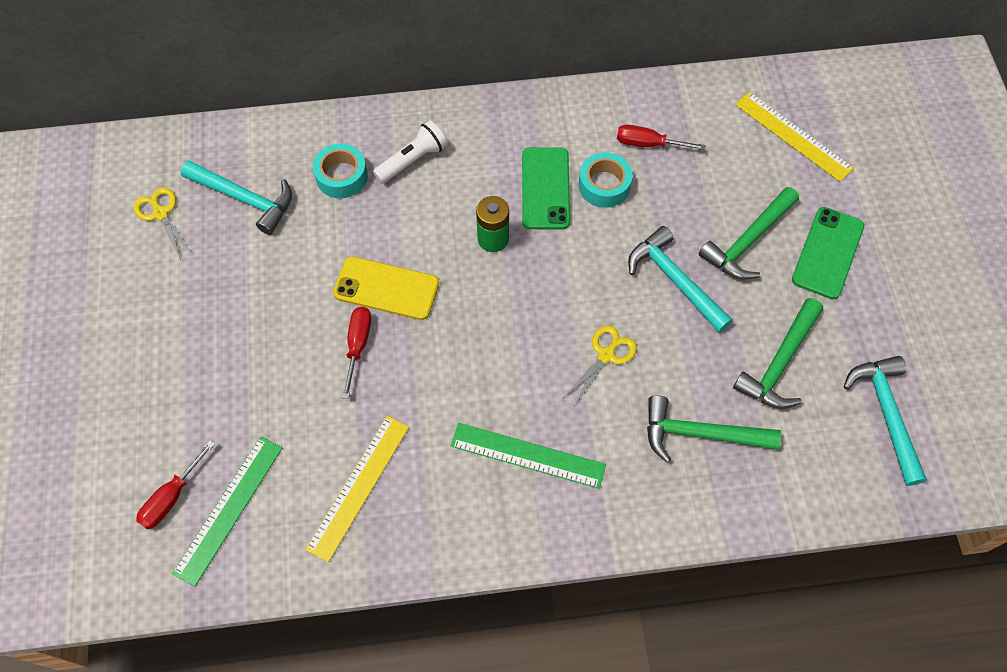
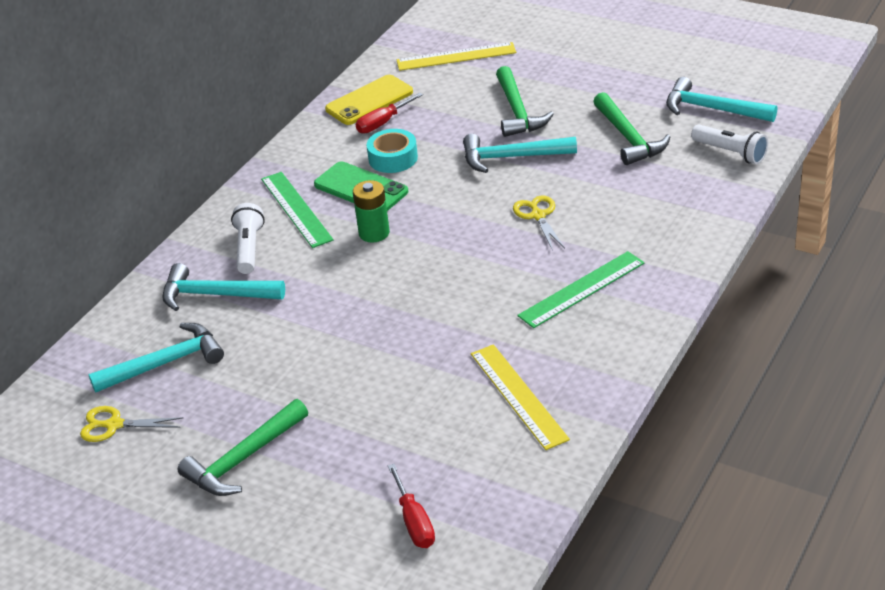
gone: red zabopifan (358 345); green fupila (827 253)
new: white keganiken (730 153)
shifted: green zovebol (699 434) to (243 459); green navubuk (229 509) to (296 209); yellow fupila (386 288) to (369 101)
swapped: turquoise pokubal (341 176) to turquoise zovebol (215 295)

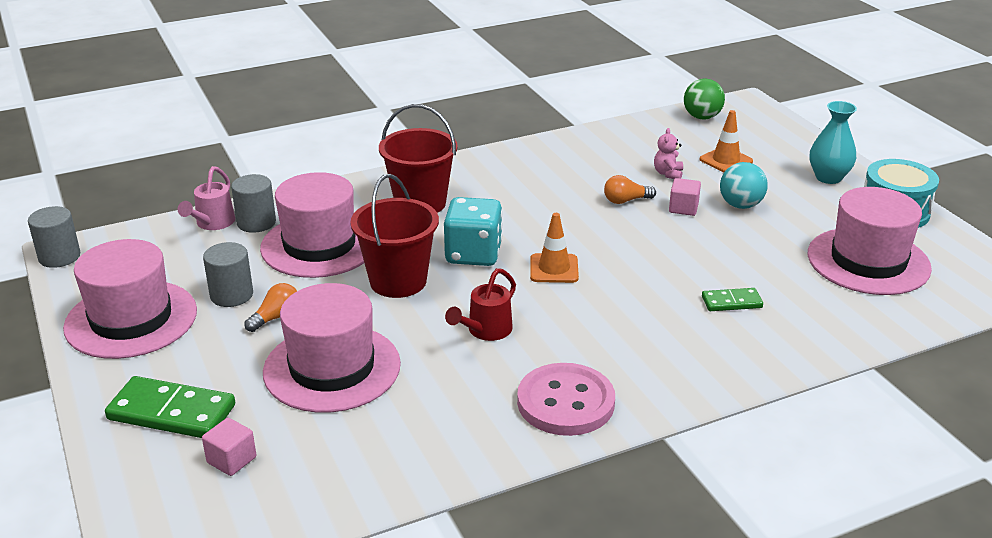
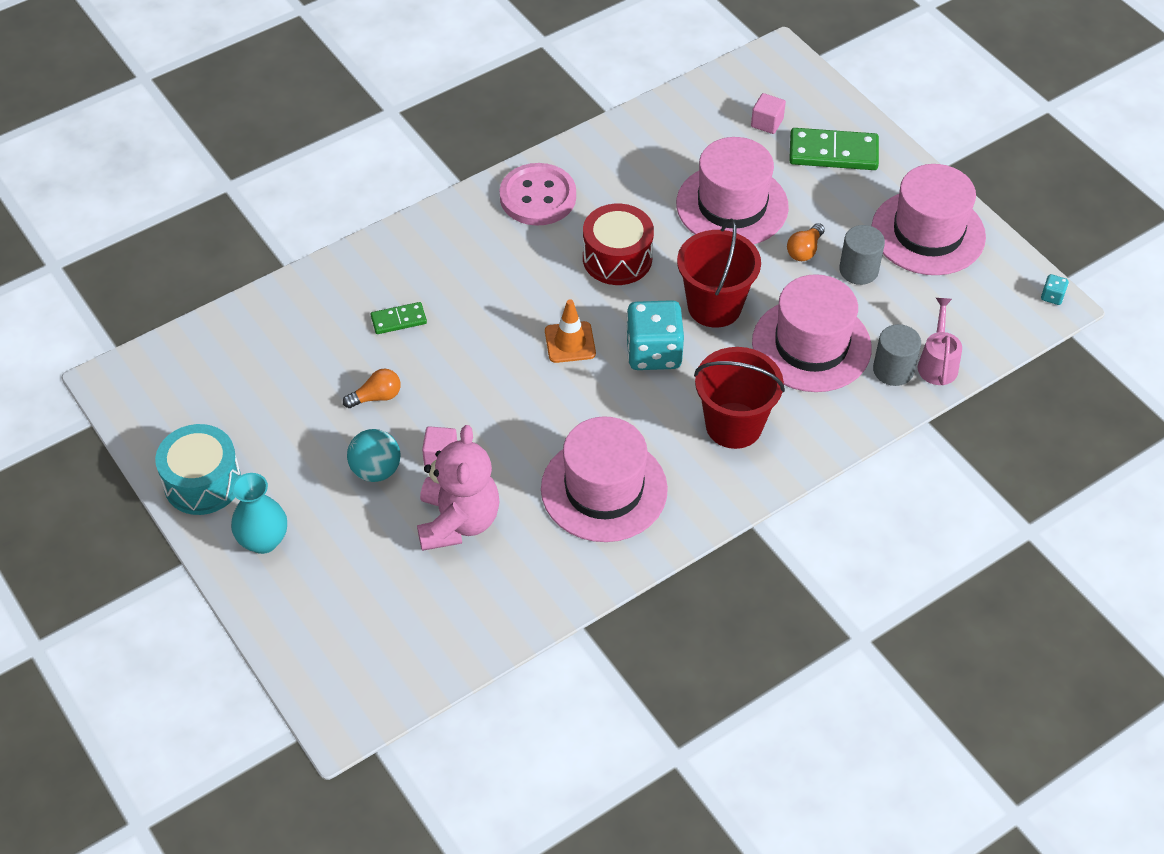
gone: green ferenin (702 117); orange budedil (726 160)
shifted: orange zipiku (626 200) to (376 397); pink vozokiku (868 261) to (604 489)
swapped: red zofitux (485 331) to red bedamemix (617 258); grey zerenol (59 257) to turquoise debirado (1052 296)
scaled: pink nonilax (668 174) = (458 522) x2.27

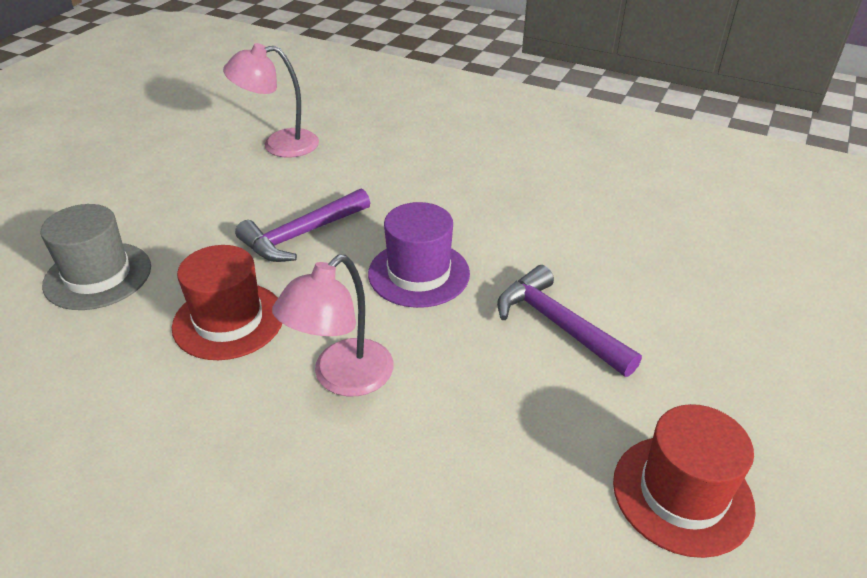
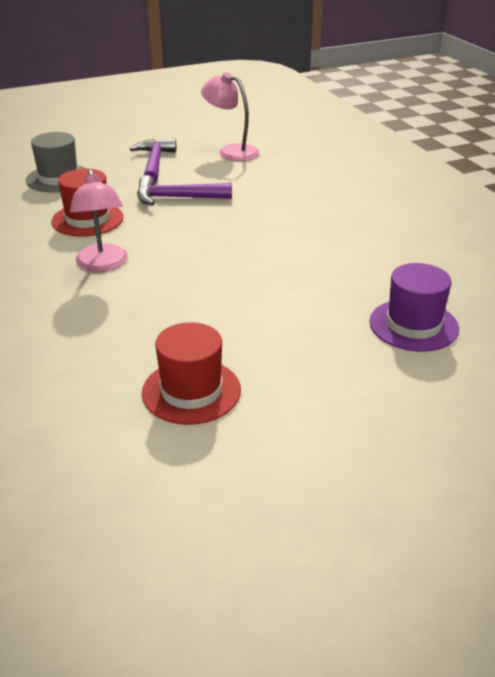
shifted: purple zovebol (558 325) to (154 163); purple vozokiku (419 273) to (413 325)
rotated: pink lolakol (342 378) = (103 264) 90 degrees counterclockwise

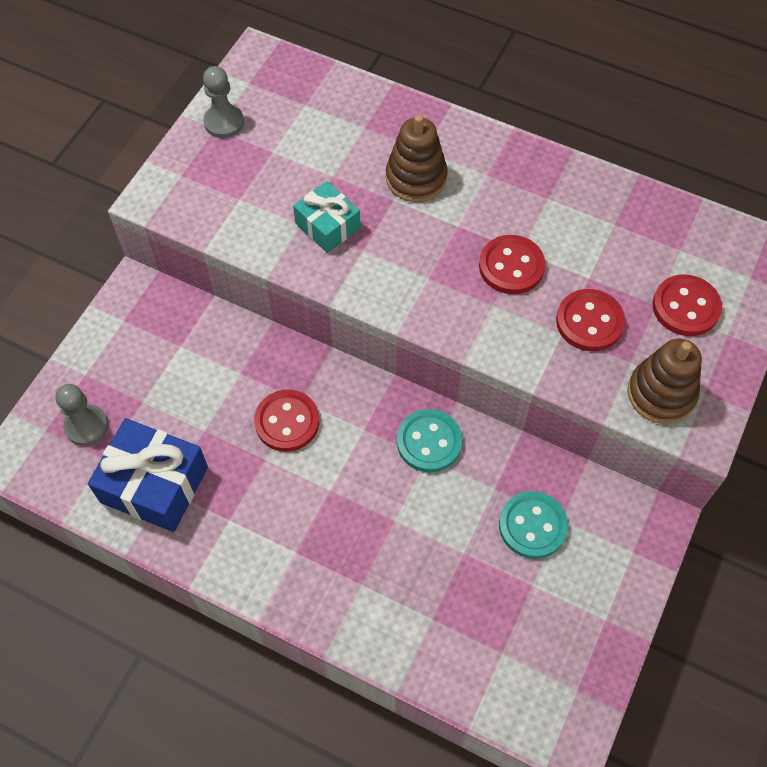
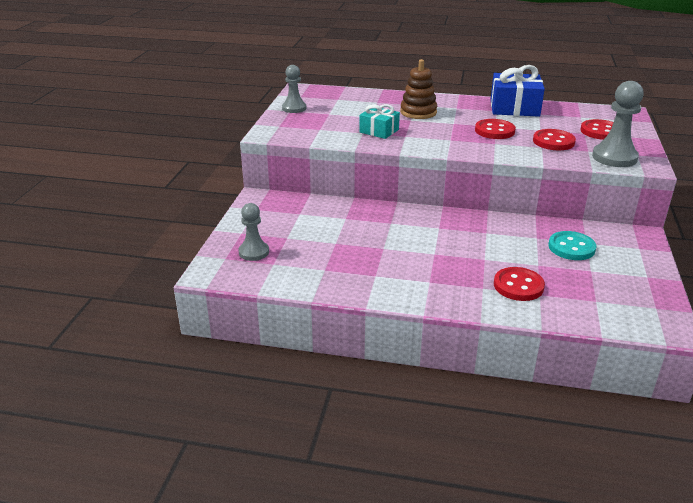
gone: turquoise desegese (429 442)
shifted: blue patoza (154 485) to (514 108); red desegese (287 422) to (518 286)
swapped: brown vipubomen (661 393) to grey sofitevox (614 157)

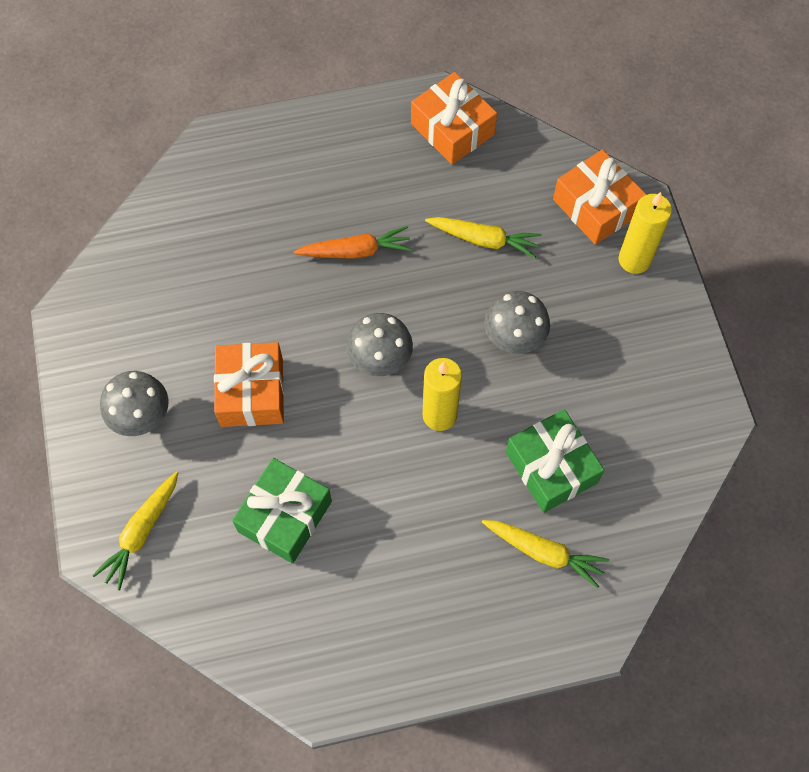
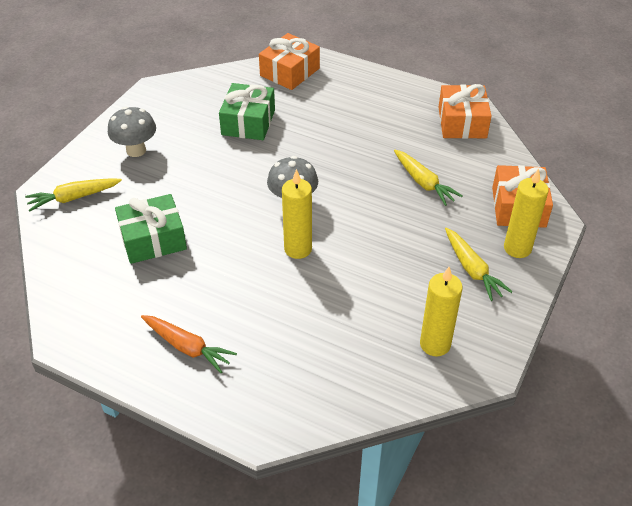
gone: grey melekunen (513 339)
new: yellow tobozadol (435 344)
shifted: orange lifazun (355 251) to (187 347); green patoza (551 467) to (248 122); orange patoza (252 392) to (290 72); yellow lifazun (544 553) to (472 269)

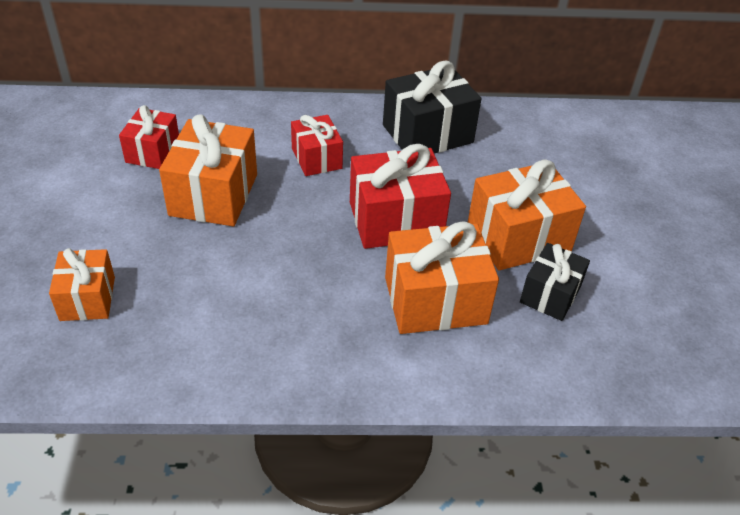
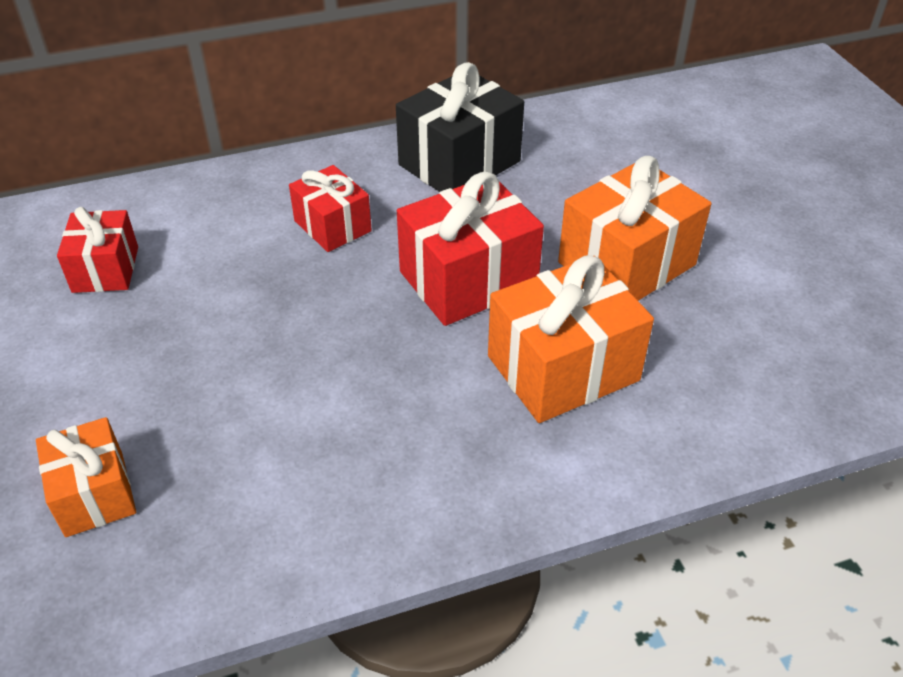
gone: orange patoza (214 195); black patoza (550 294)

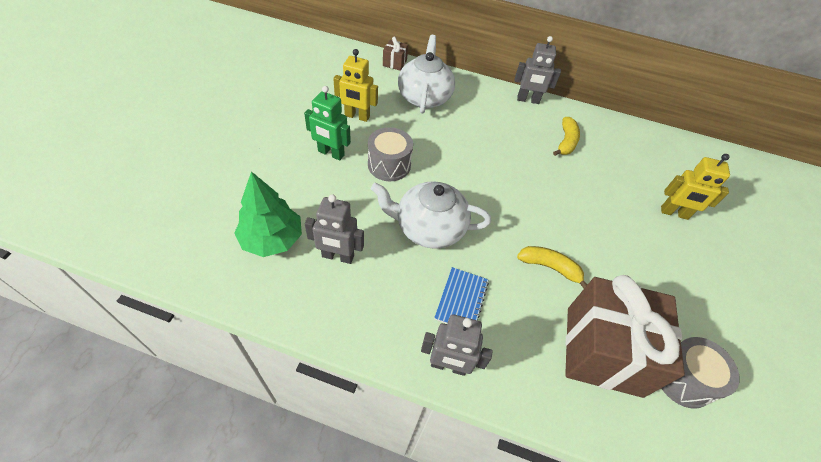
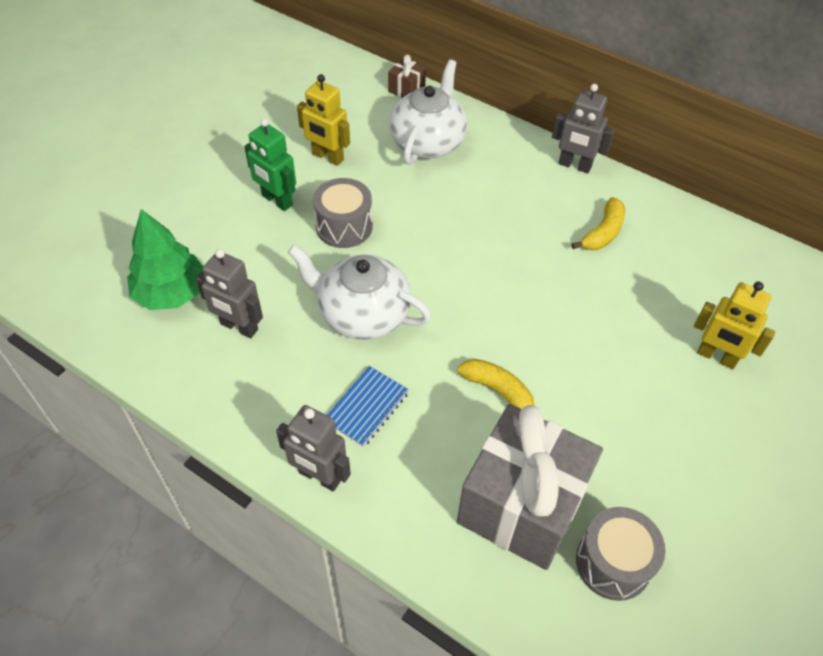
repainted: brown patoza (603 350) to grey patoza (521 505)

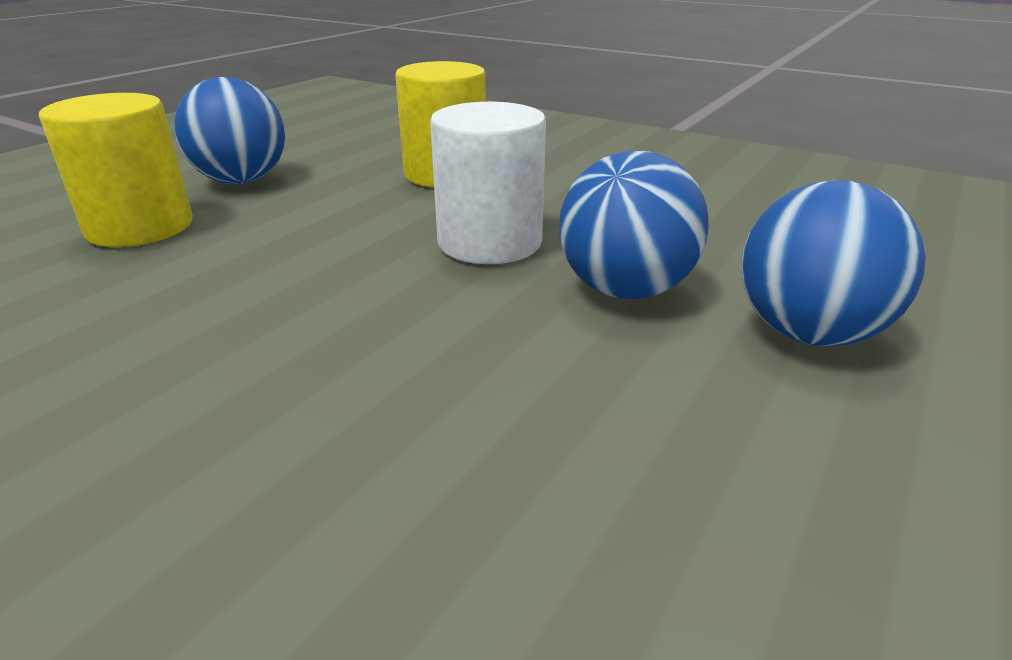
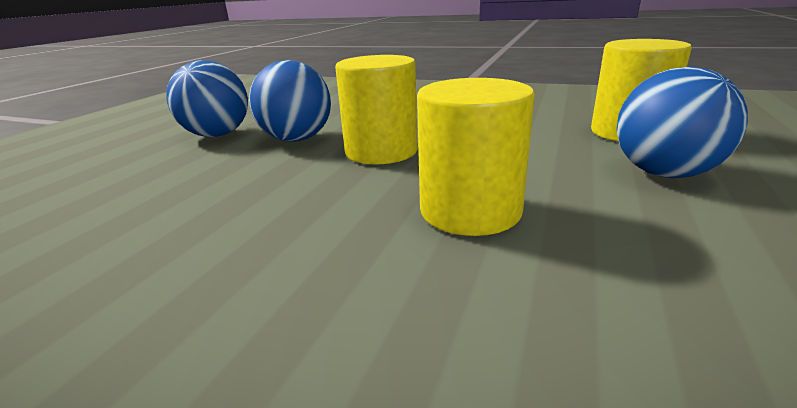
repainted: white zerenol (490 242) to yellow zerenol (381 151)

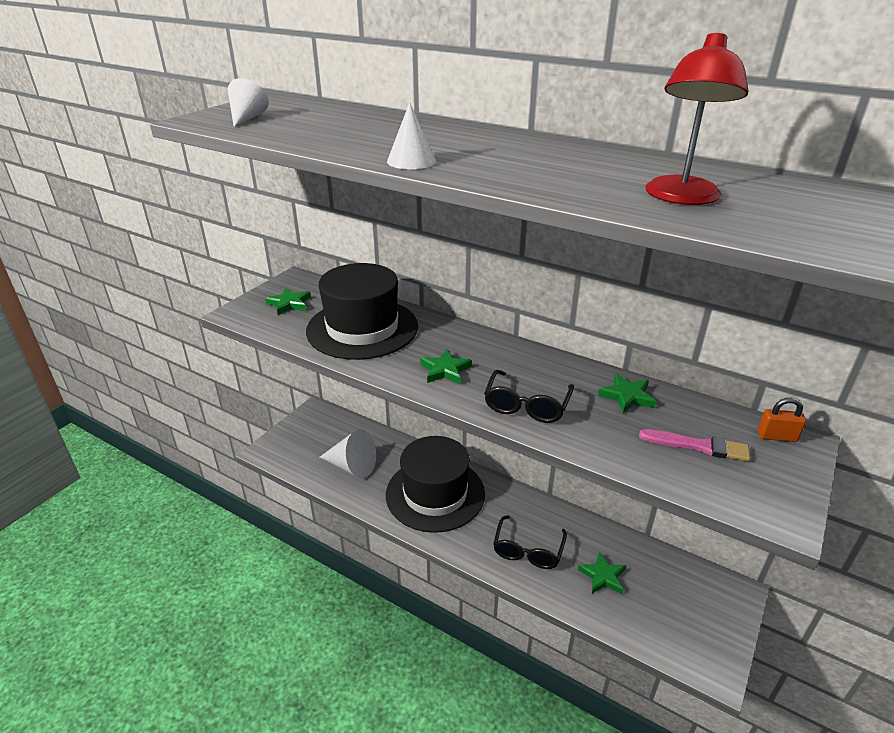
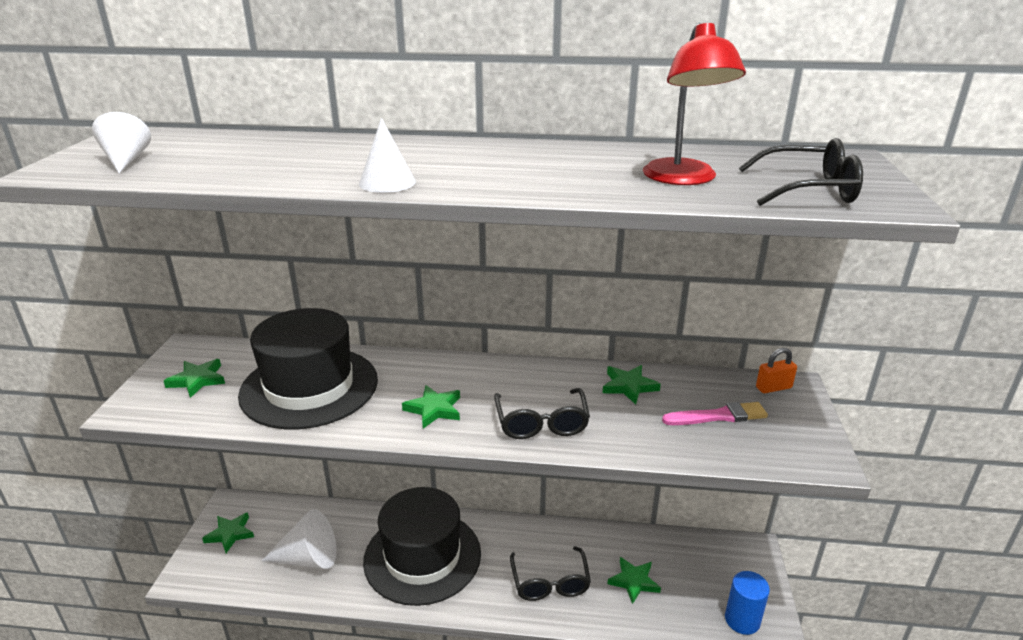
new: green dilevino (230 534); blue zerenol (742 620); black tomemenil (807 190)

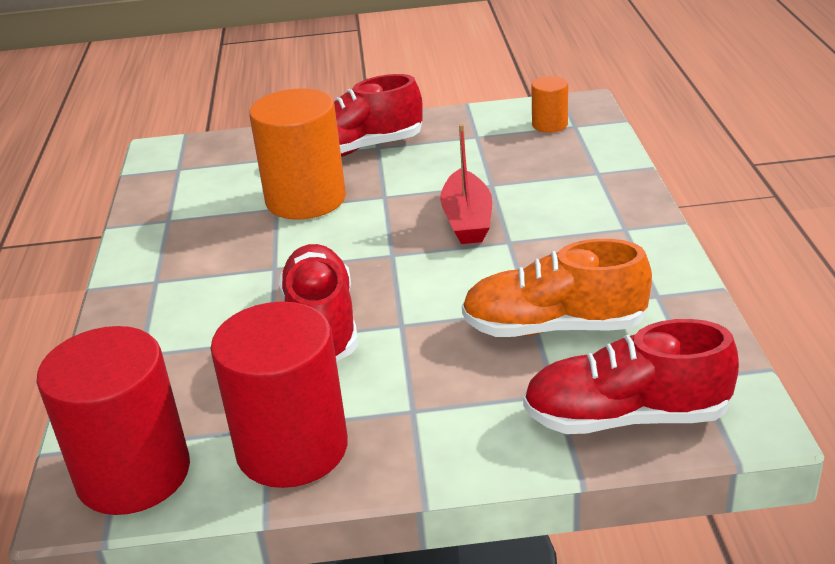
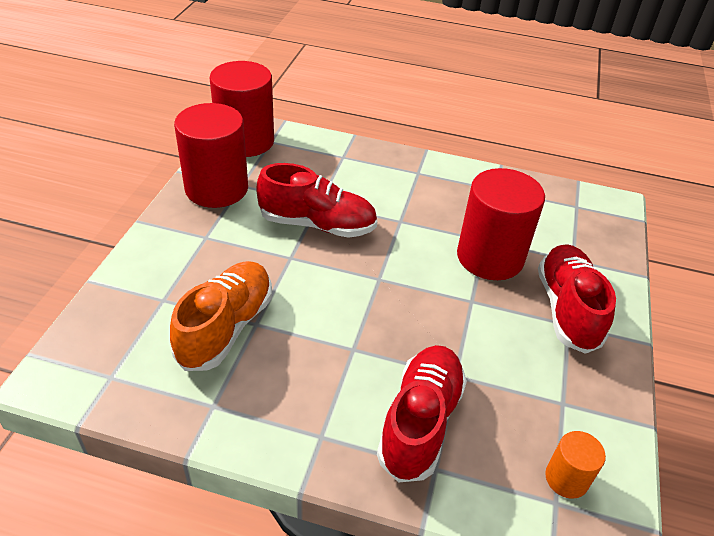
gone: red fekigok (467 220)
shifted: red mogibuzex (626 417) to (420 422)
repainted: orange zerenol (306 199) to red zerenol (490 257)

